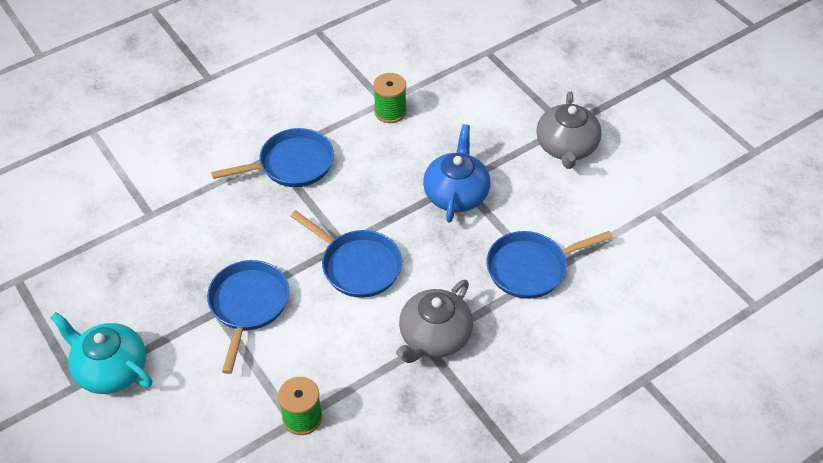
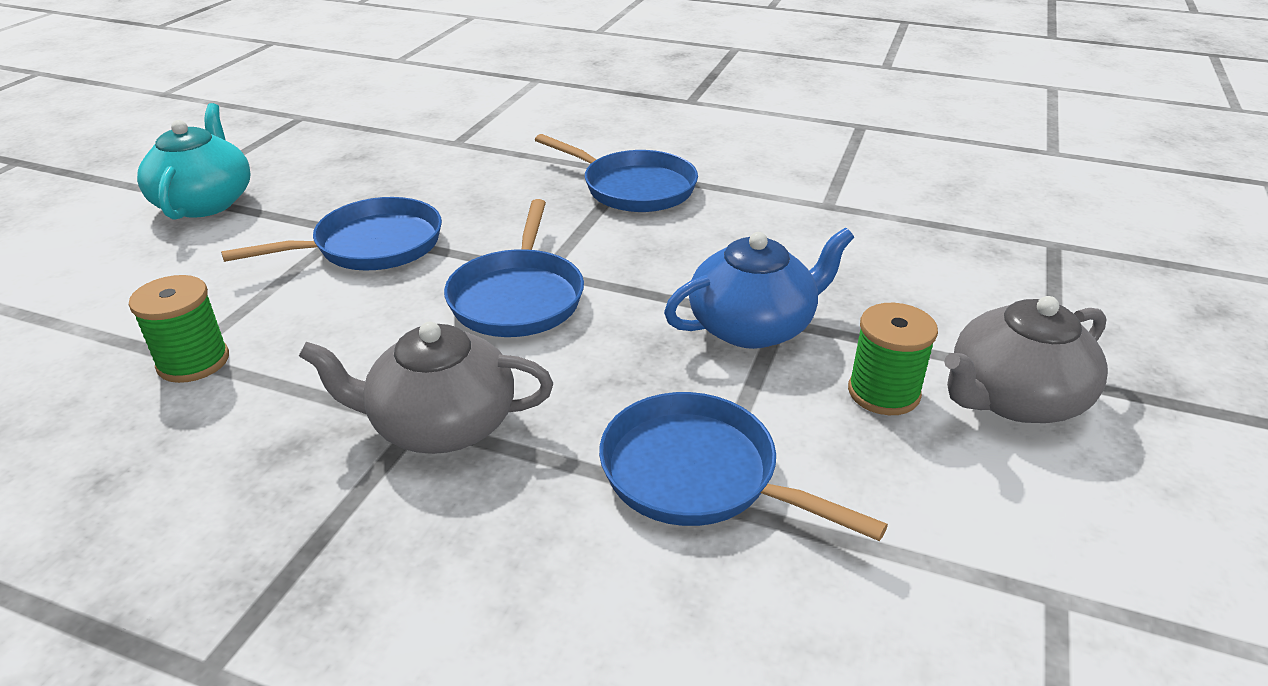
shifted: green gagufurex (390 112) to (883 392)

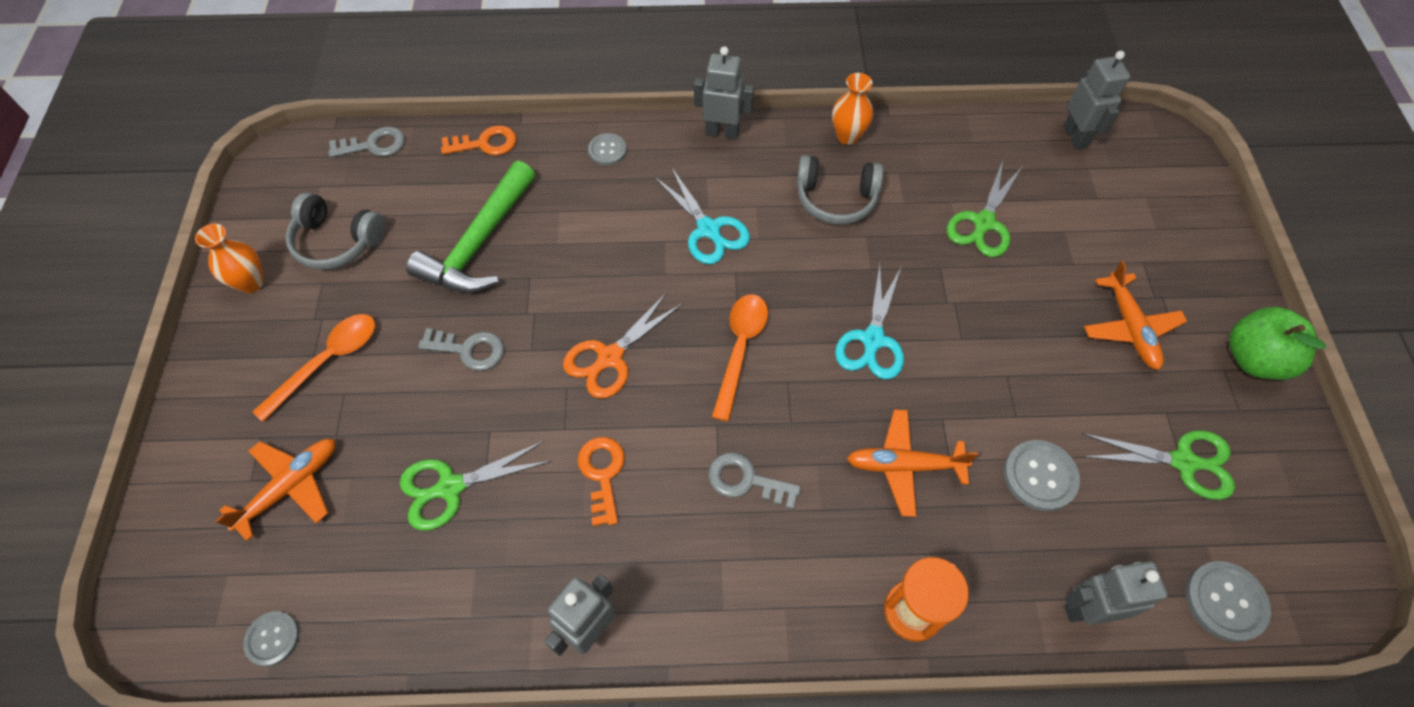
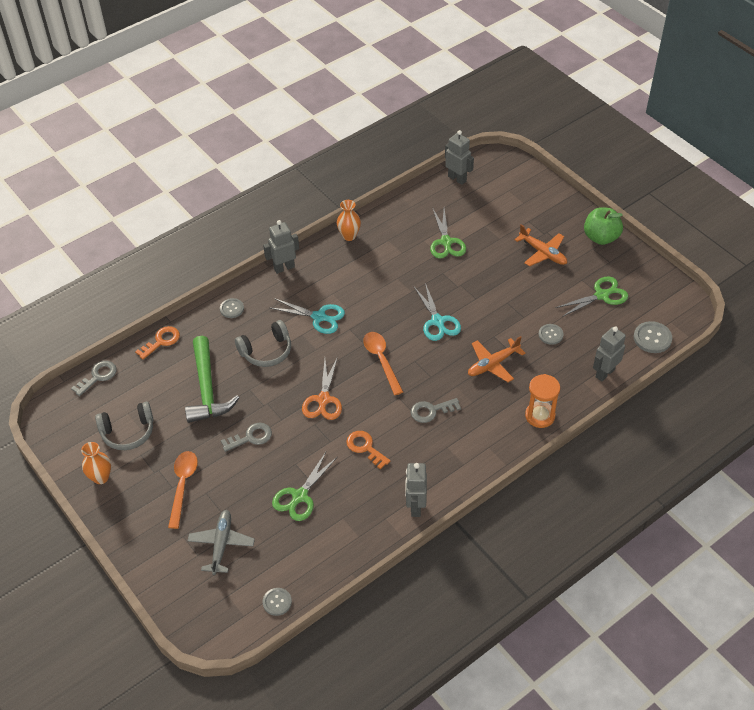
shifted: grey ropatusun (836 199) to (266 351)
repainted: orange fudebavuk (290 486) to grey fudebavuk (221 544)
scaled: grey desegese (1040 476) = (550 335) x0.66

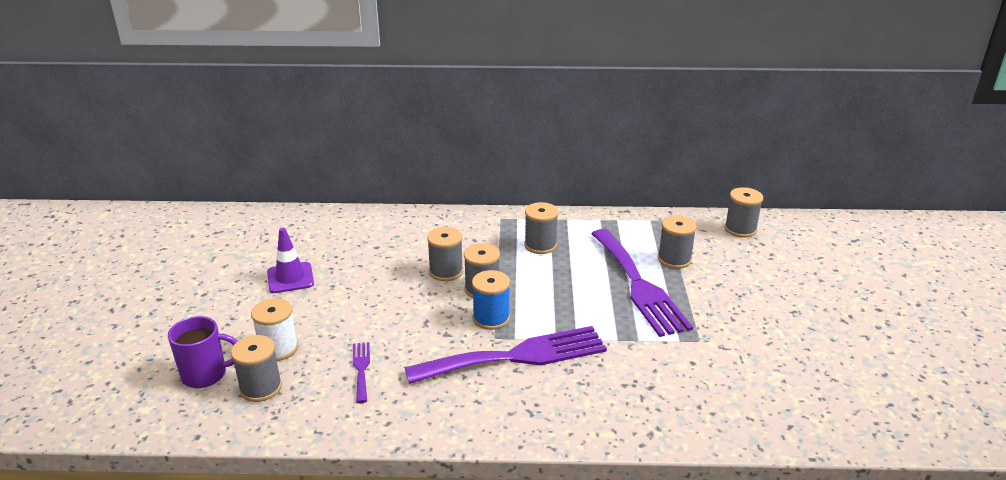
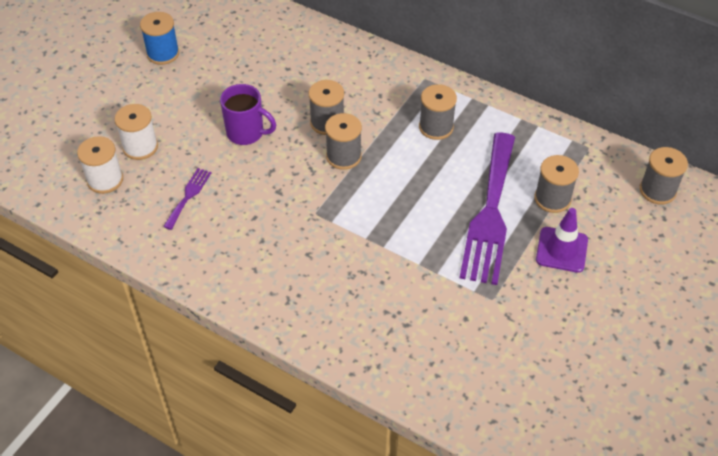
gone: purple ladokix (515 357)
shifted: blue gagufurex (491 318) to (163 53); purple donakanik (206 375) to (246 133); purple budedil (290 278) to (561 250)
repainted: grey gagufurex (261 388) to white gagufurex (105 180)

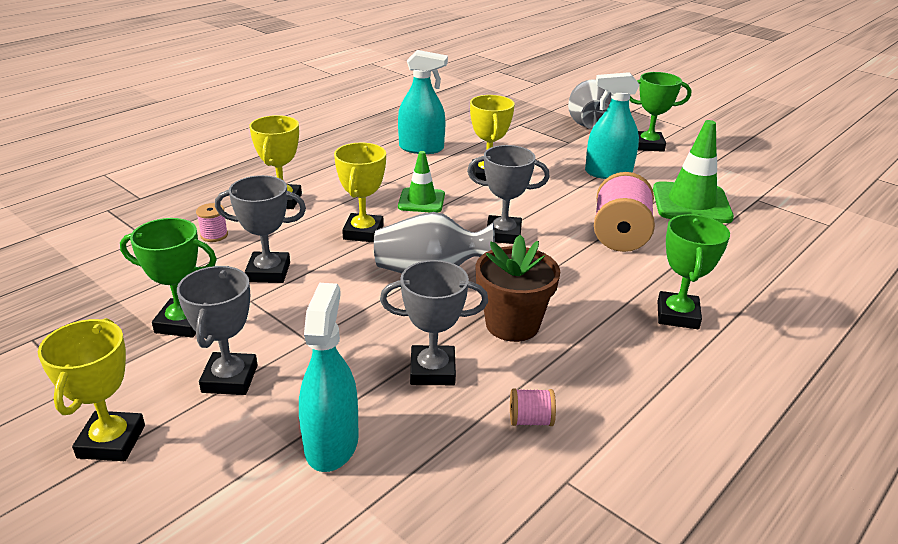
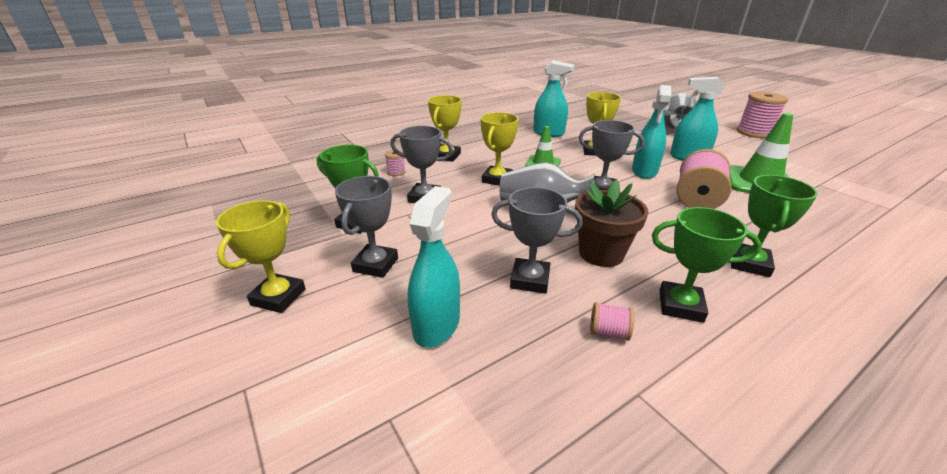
new: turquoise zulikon (644 171); pink gagufurex (754 132)
shifted: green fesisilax (648 145) to (680 305)

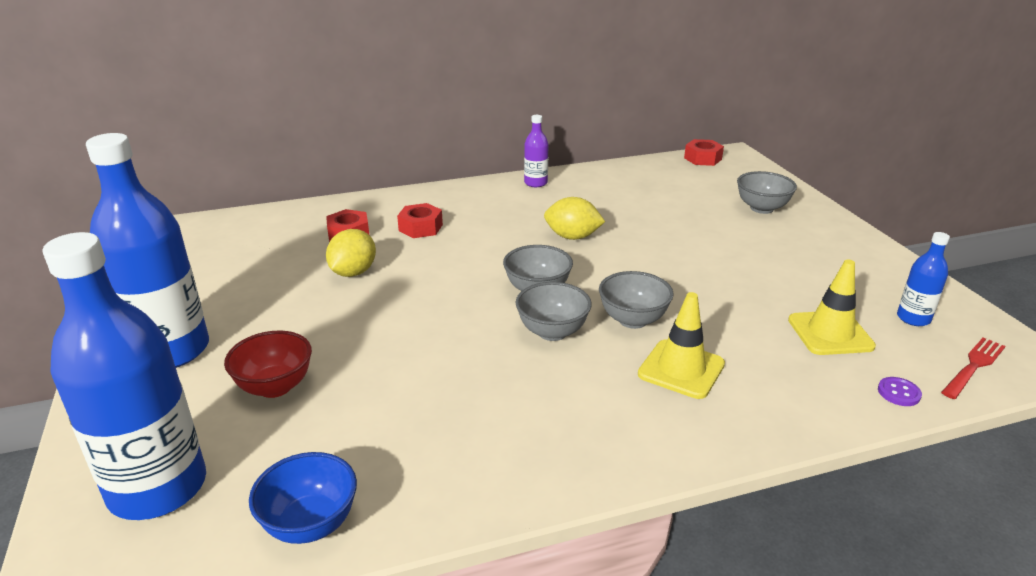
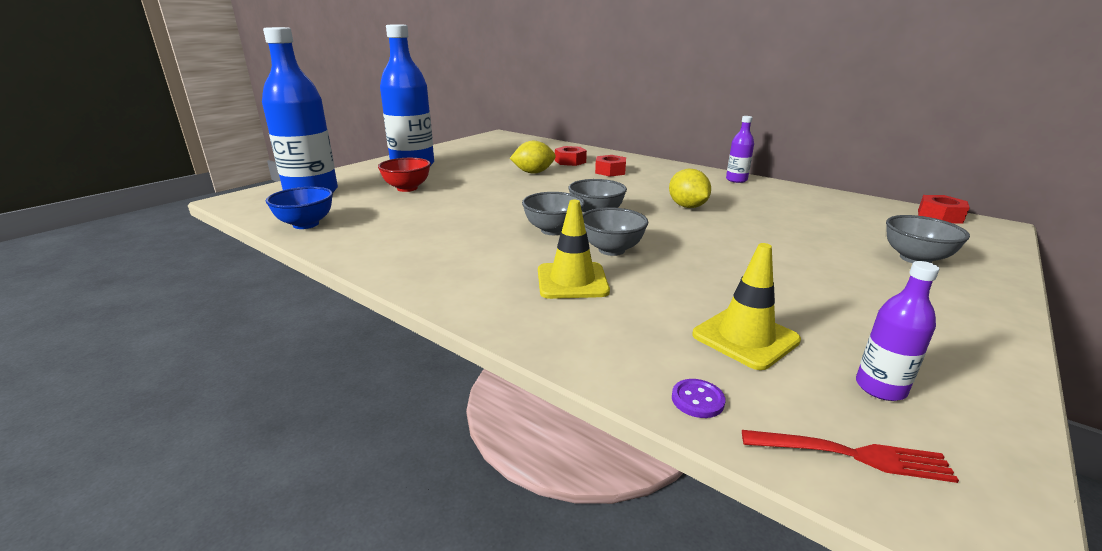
repainted: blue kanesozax (913 318) to purple kanesozax (880 388)

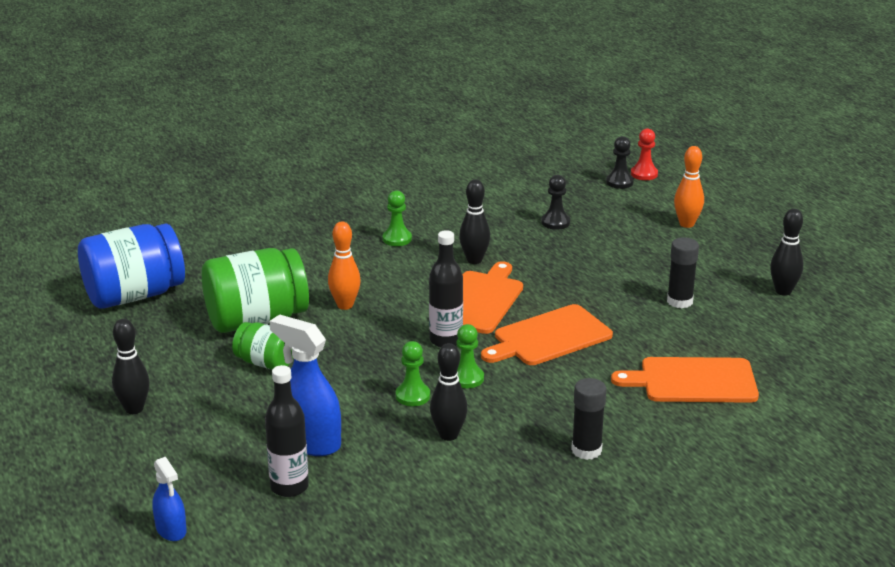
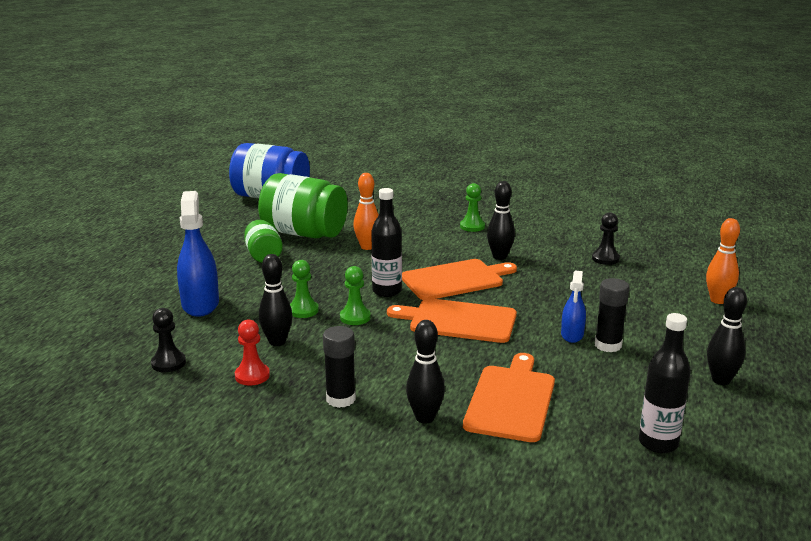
shifted: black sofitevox (619 182) to (168 363); red sofitevox (644 174) to (252 376); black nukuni (134 409) to (425 418); blue zulikon (171 529) to (572 335); black kanesozax (289 487) to (658 443)
rotated: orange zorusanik (693 381) = (511 400) 60 degrees clockwise

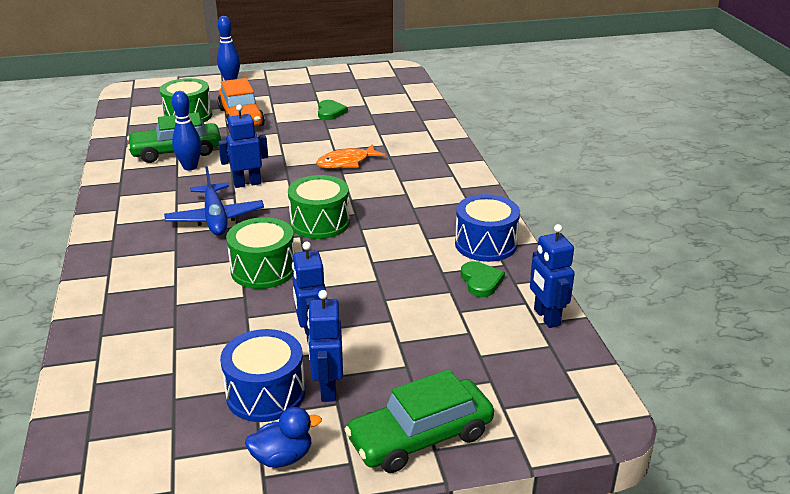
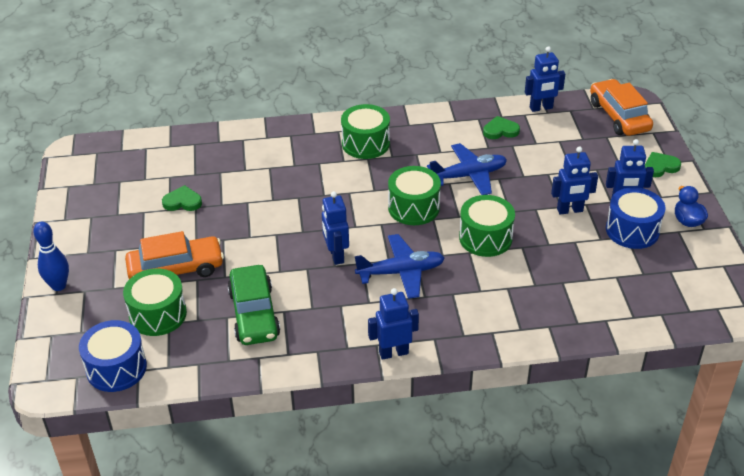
gone: blue nukuni (190 167); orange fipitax (346 162)
new: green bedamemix (365 143); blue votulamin (393 352); blue fudebavuk (468 175); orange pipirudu (619 116)
shifted: blue bedamemix (485 244) to (116 368)
swapped: green pipirudu (420 437) to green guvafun (660 167)

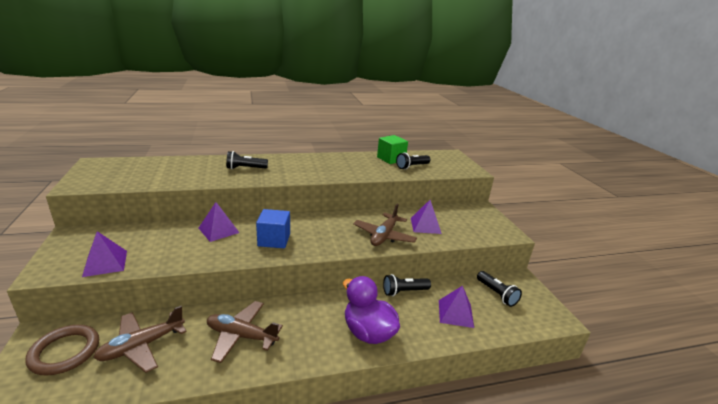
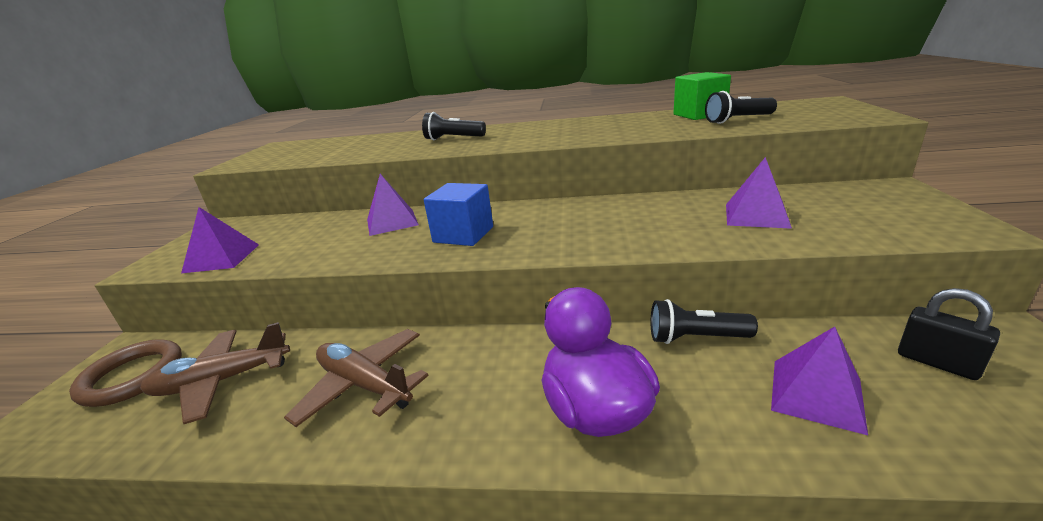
gone: brown fudebavuk (384 236)
swapped: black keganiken (496 294) to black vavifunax (937 362)

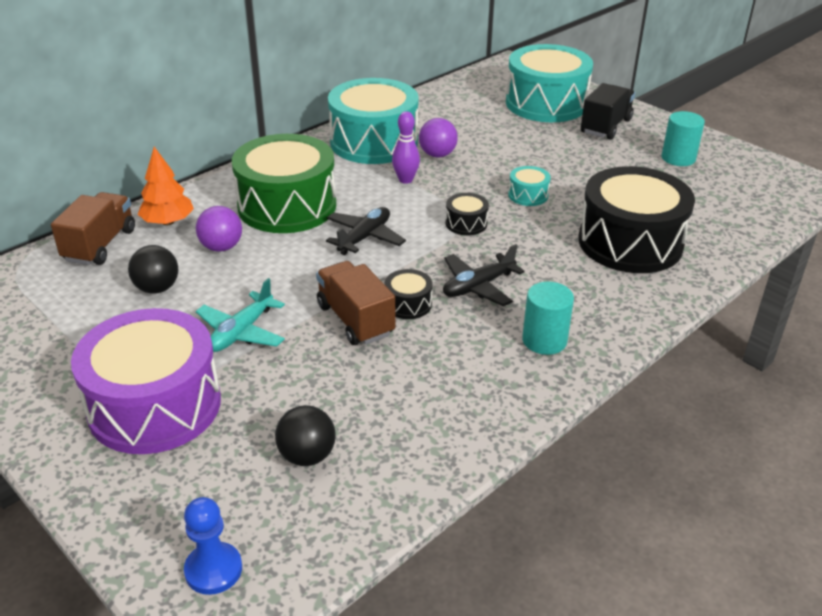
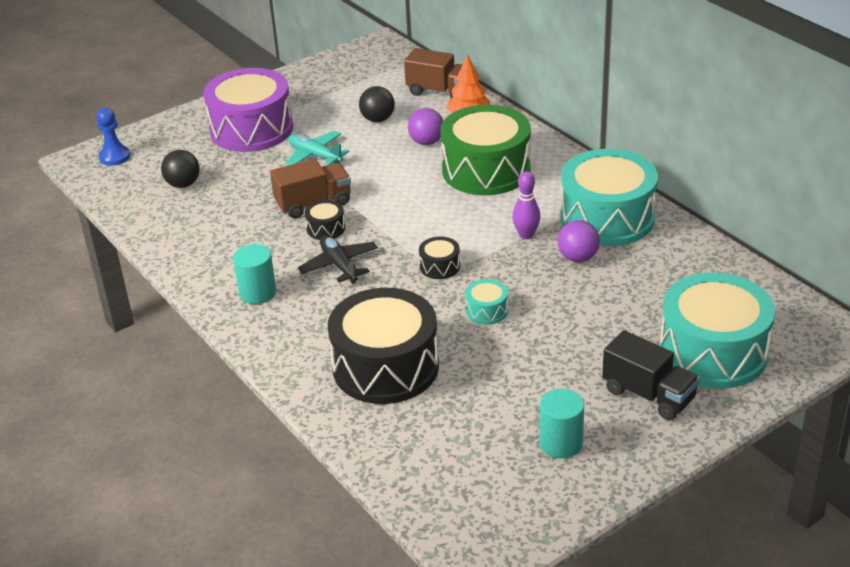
gone: black fudebavuk (364 237)

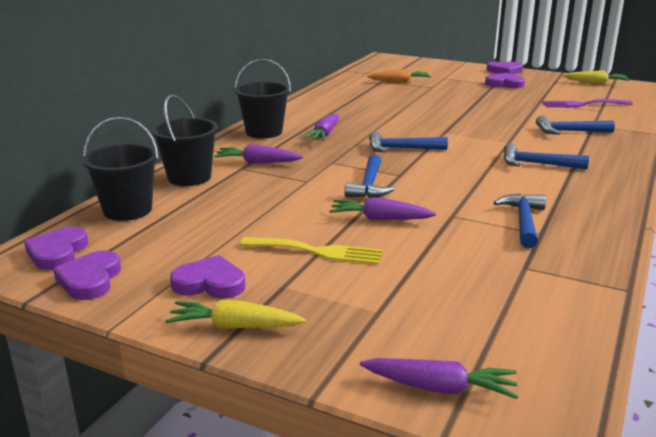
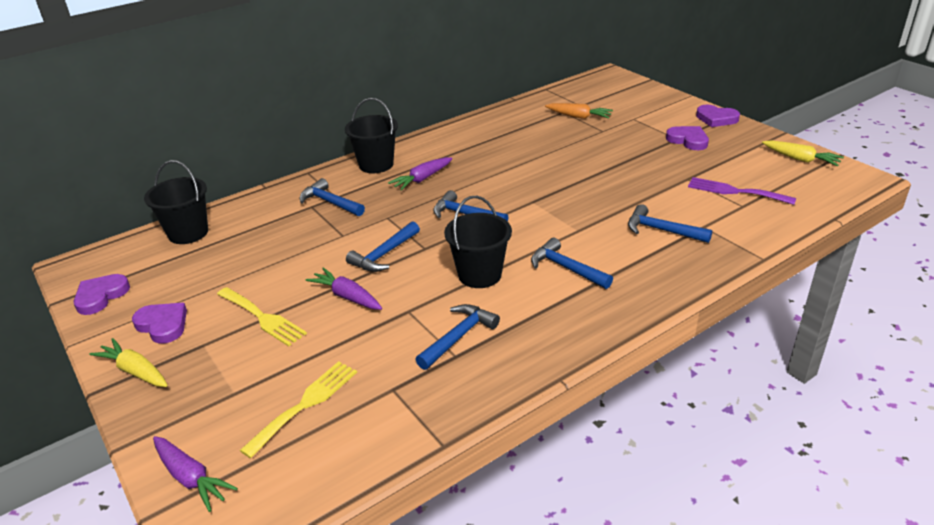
gone: purple guvafun (57 252)
new: yellow ladokix (305 404)
shifted: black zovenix (189 177) to (479 275)
swapped: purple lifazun (257 162) to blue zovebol (330 202)

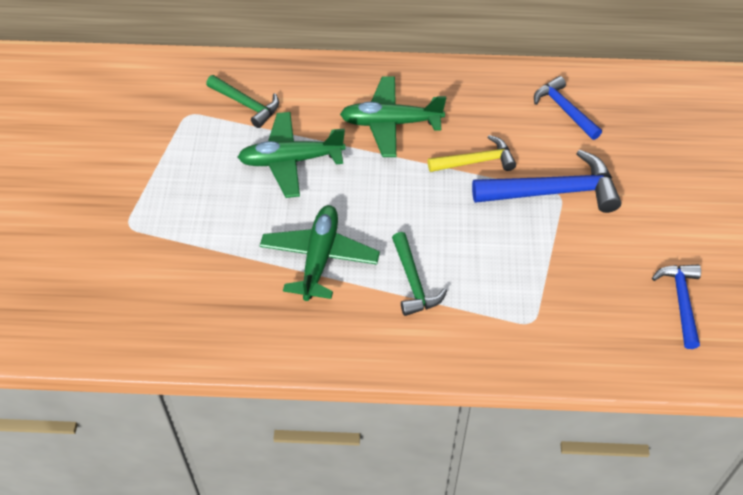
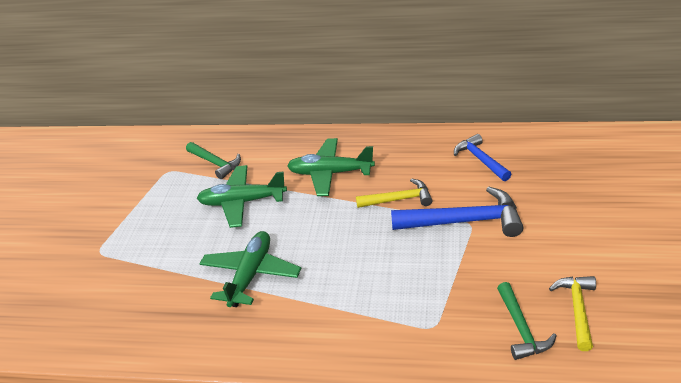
shifted: green zovebol (413 282) to (521 328)
repainted: blue zovebol (681 302) to yellow zovebol (577 310)

